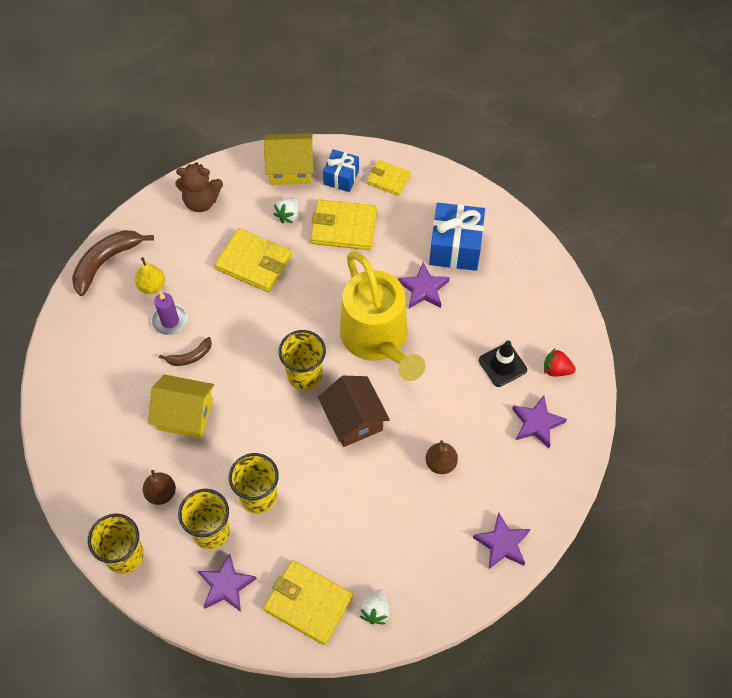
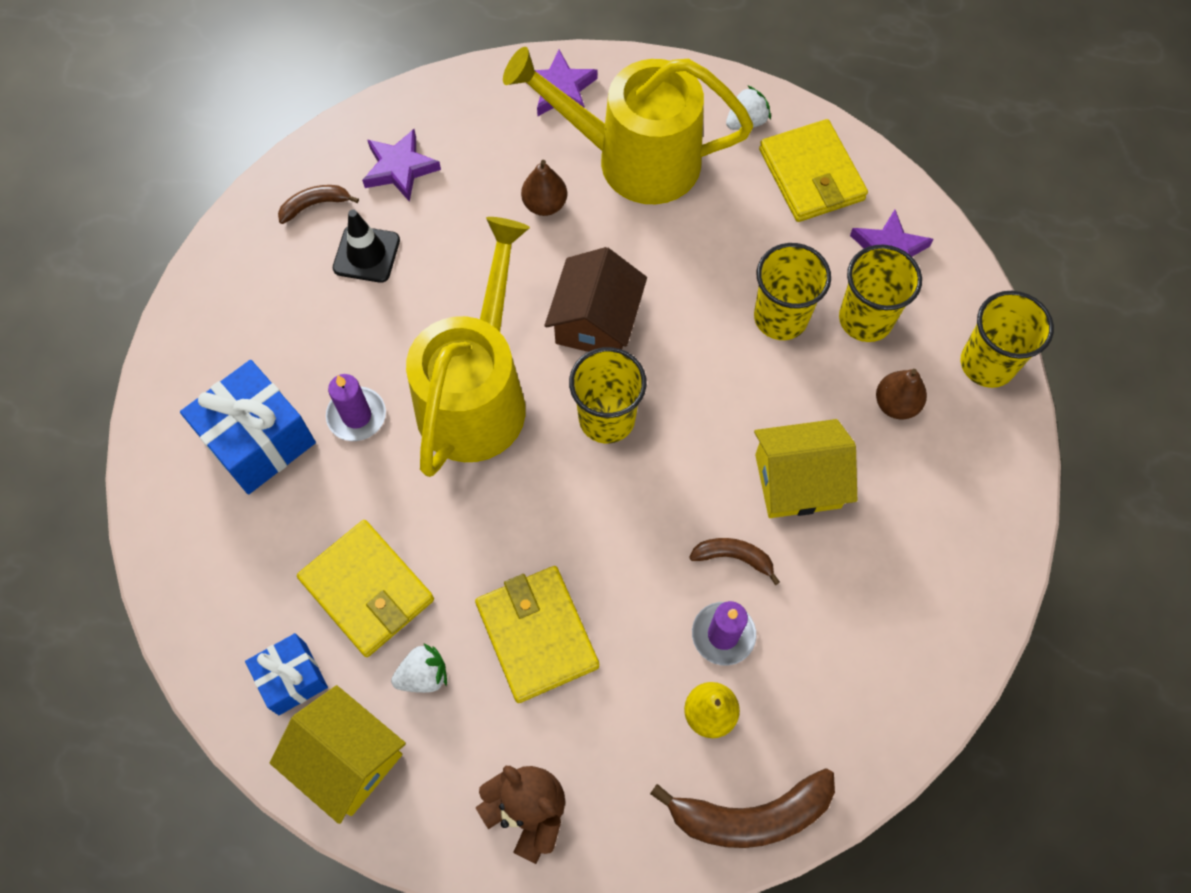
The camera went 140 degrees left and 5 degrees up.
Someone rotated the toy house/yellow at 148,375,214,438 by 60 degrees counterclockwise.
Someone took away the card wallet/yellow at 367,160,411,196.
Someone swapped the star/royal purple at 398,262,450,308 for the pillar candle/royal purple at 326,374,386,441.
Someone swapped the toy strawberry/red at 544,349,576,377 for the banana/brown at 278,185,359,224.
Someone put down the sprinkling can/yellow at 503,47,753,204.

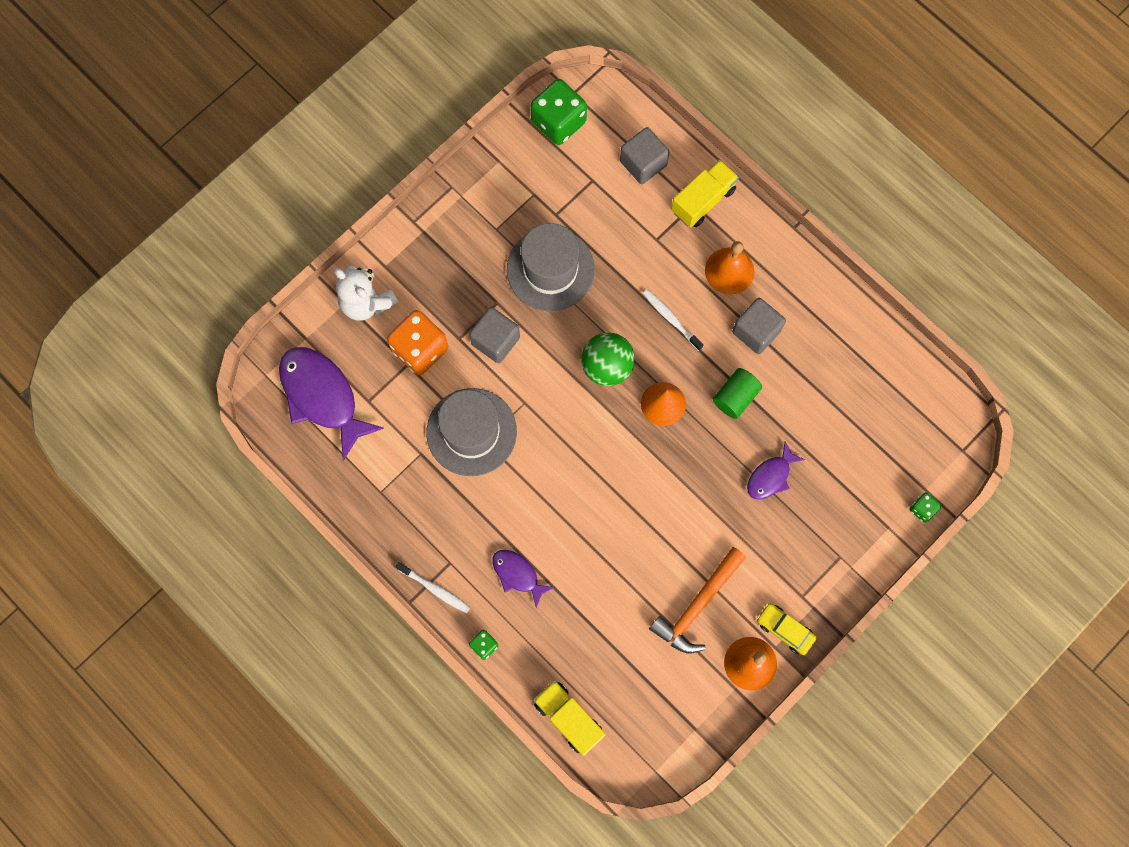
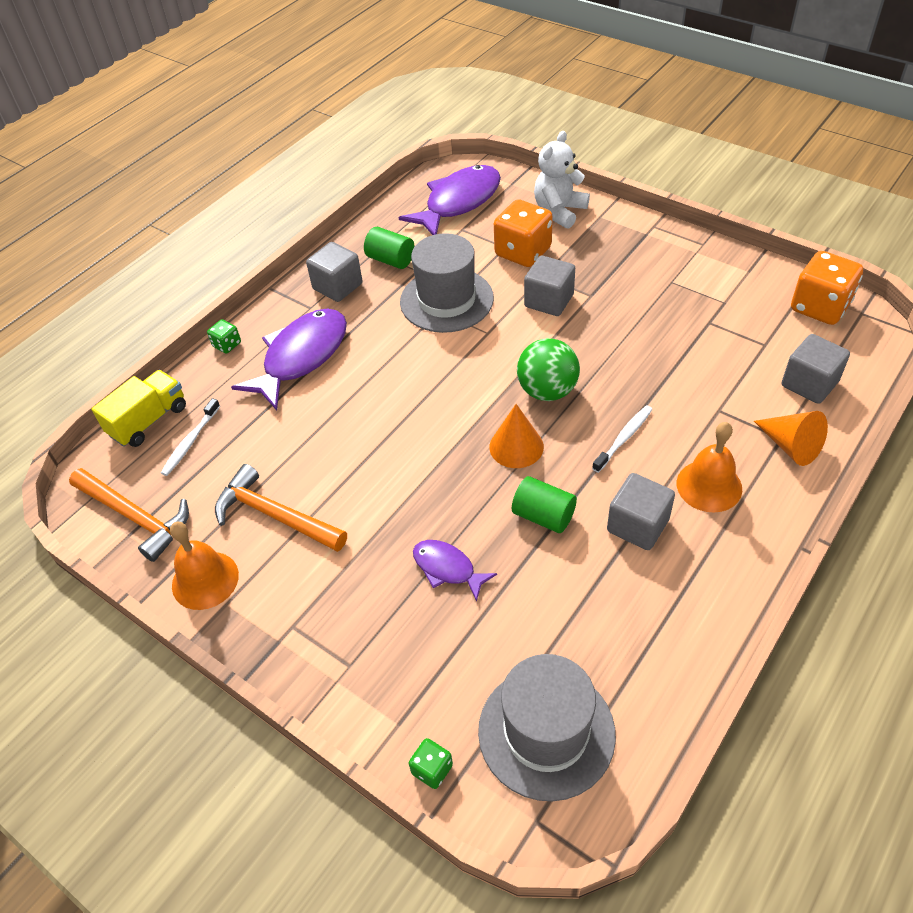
The camera went 85 degrees right and 25 degrees down.
Someone carried the dental brush/snow-white from 395,562,471,613 to 161,398,220,476.
Someone scaled the toy fish/royal purple at 492,550,555,608 by 1.89.
Someone carried the top hat/gray from 507,223,595,311 to 478,654,616,801.
Someone repainted the die/green at 530,79,587,145, which became the die/orange-coloured at 791,251,863,325.
Someone swapped the toy truck/yellow at 671,160,739,228 for the solid cone/orange-coloured at 754,411,828,466.
Someone took away the automobile/yellow at 757,603,817,655.
Someone put down the carpenter's hammer/orange-coloured at 69,468,189,562.
Someone put down the block/gray at 306,242,363,302.
Someone put down the cylinder/green at 364,227,415,269.

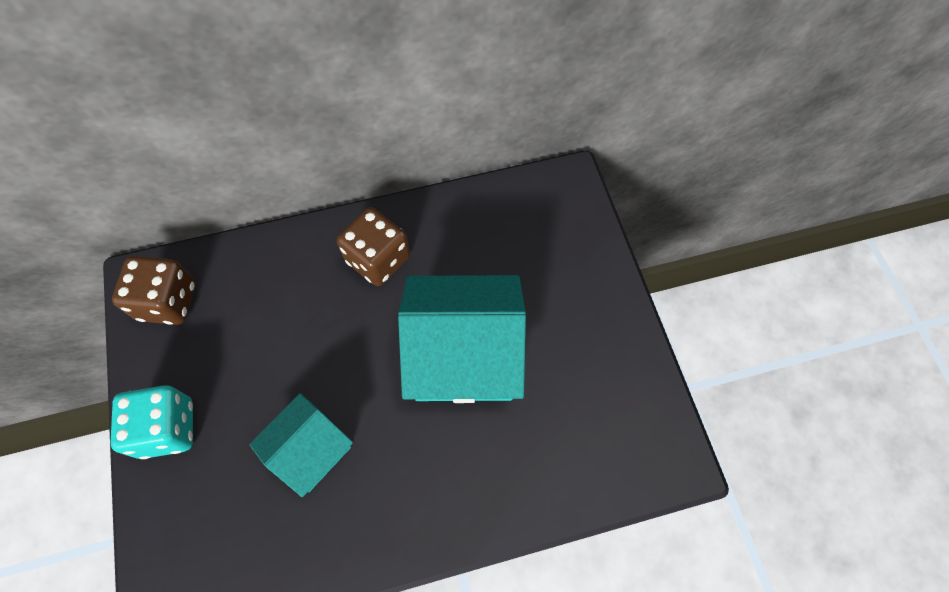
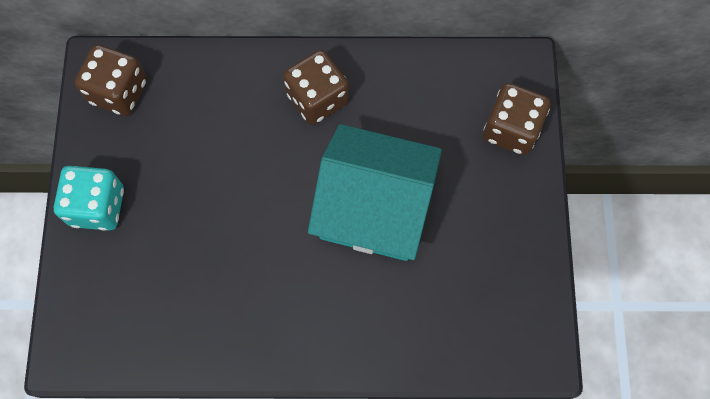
The camera went 15 degrees right and 5 degrees up.
Someone took away the toy house/teal at 249,393,353,497.
Someone put down the die/brown at 483,83,550,155.

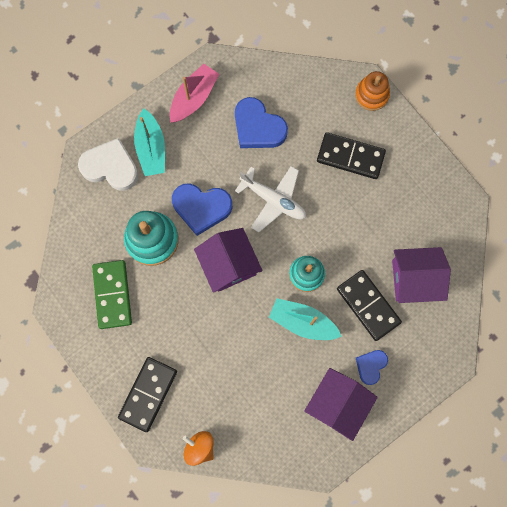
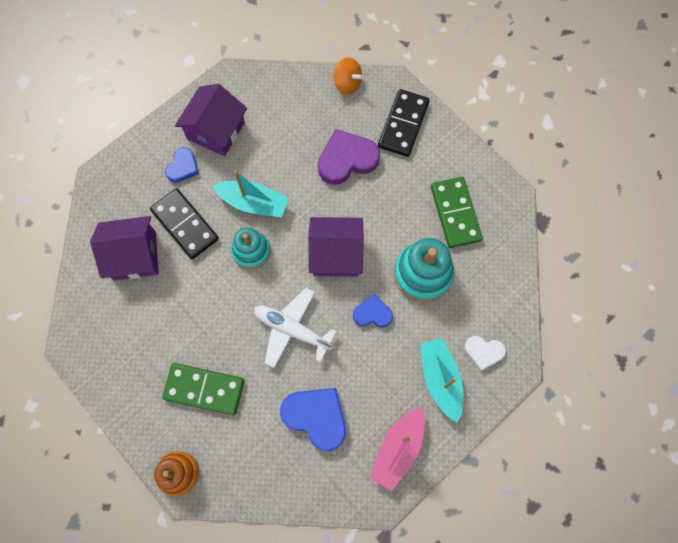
The camera went 175 degrees right and 5 degrees down.
Someone scaled the heart shape/snow-white at 78,138,139,191 by 0.58.
Someone scaled the heart shape/blue at 172,183,232,236 by 0.58.
Someone rotated the toy house/royal purple at 194,228,263,293 by 60 degrees counterclockwise.
Someone repainted the domino tile/ebony at 317,132,386,179, which became the domino tile/green at 162,363,244,415.
Someone put down the heart shape/royal purple at 318,129,380,185.

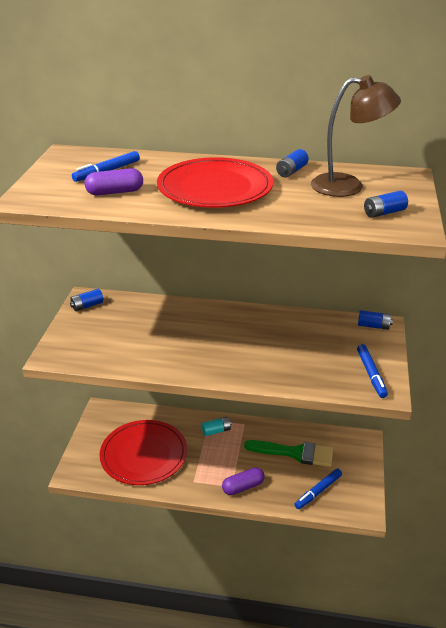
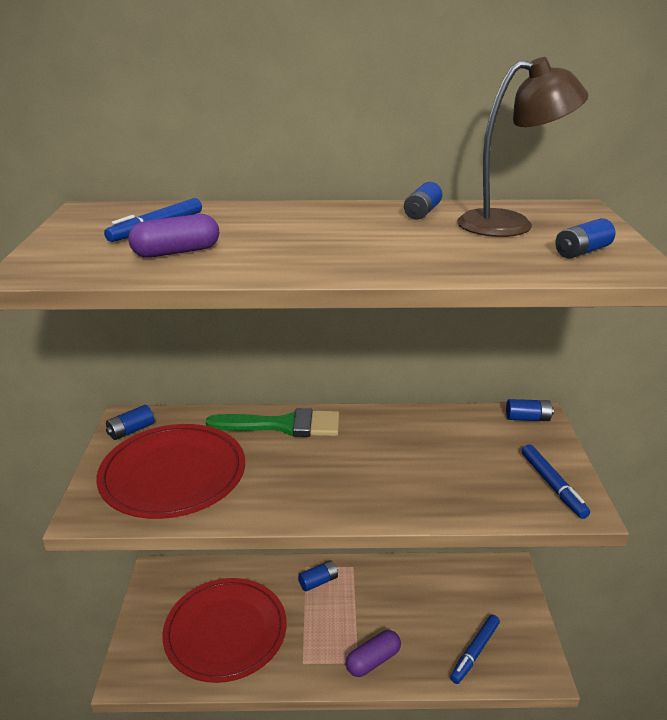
The camera went 10 degrees left and 5 degrees down.
Someone carried the flat dish/red from 157,157,273,208 to 96,424,245,519.
Someone repainted the power cell/teal at 202,417,231,436, which became the power cell/blue at 298,560,338,591.
Someone carried the paintbrush/green from 244,440,333,467 to 206,408,339,437.

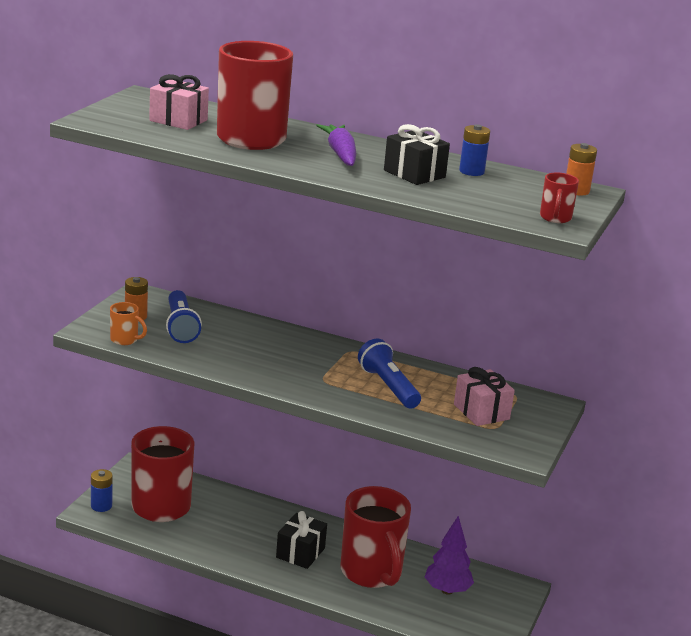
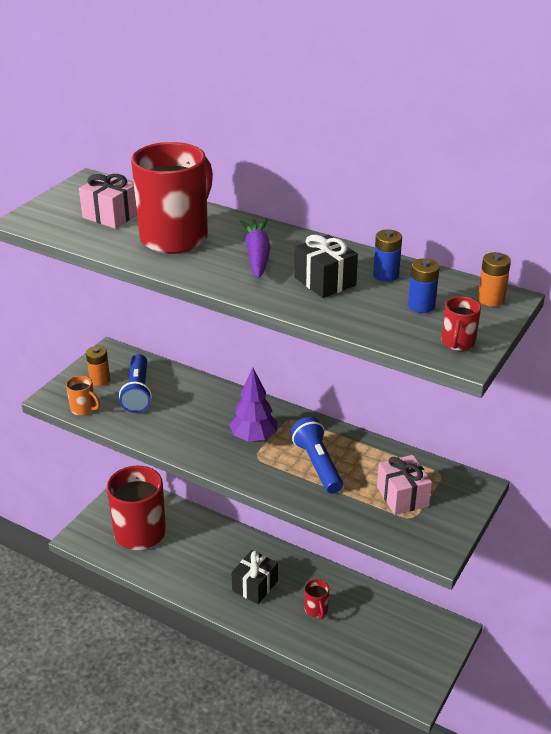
The camera went 10 degrees right and 10 degrees up.
Someone carried the power cell/blue from 91,469,113,512 to 408,258,440,313.
Someone scaled the coffee mug/red at 341,486,411,588 by 0.42.
Someone carried the toy tree/royal purple from 425,516,474,595 to 229,368,277,442.

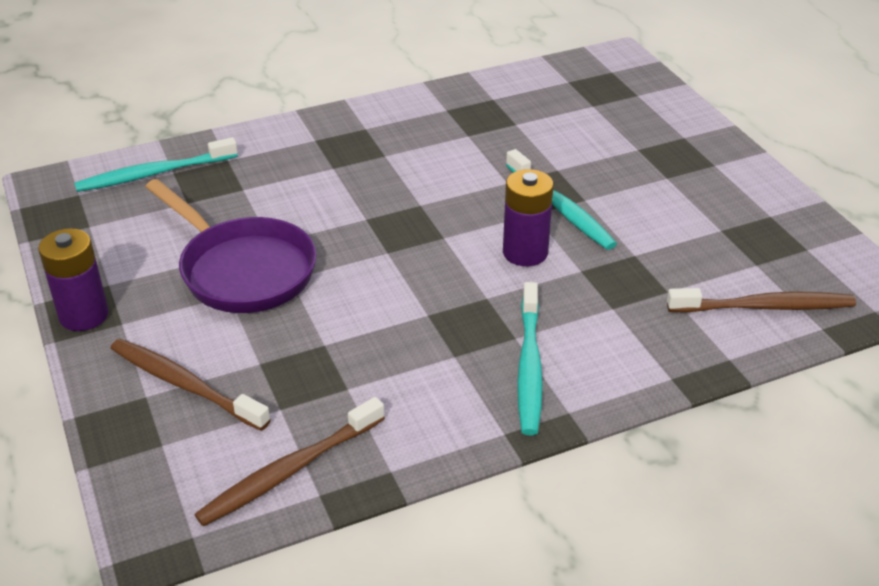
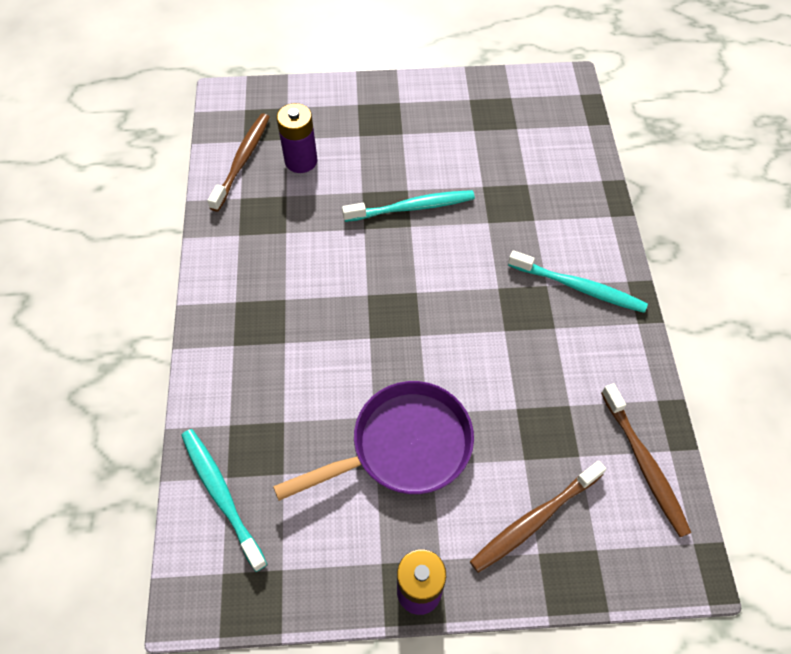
The camera went 70 degrees left and 20 degrees up.
Someone rotated the dental brush/teal at 74,137,238,192 by 150 degrees clockwise.
Someone carried the power cell/royal purple from 503,169,554,266 to 277,103,317,173.
Someone carried the dental brush/brown from 667,288,856,313 to 207,113,270,211.

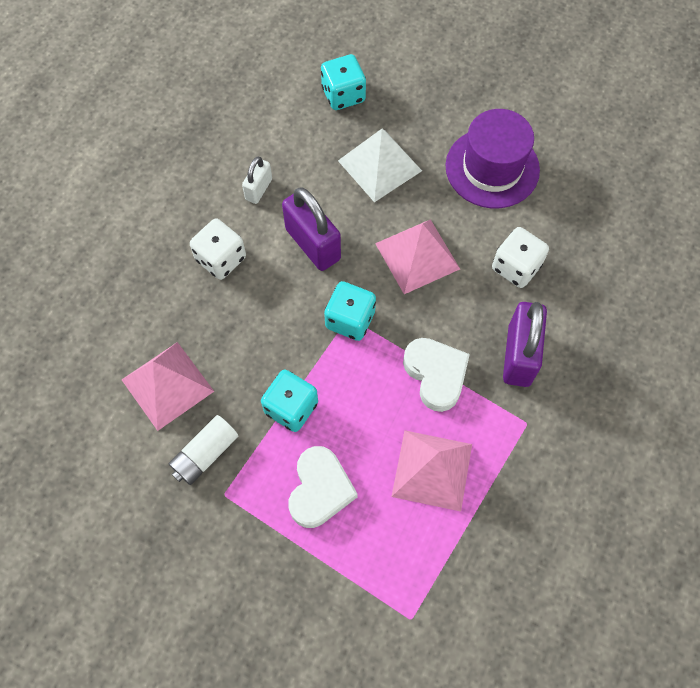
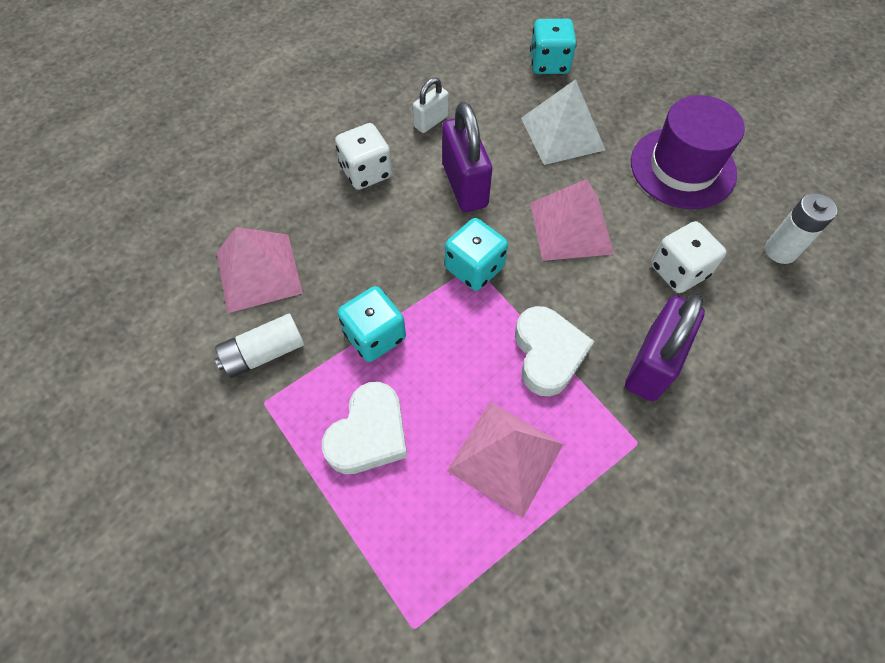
The camera went 20 degrees right and 5 degrees down.
Someone put down the power cell/snow-white at 765,193,837,264.

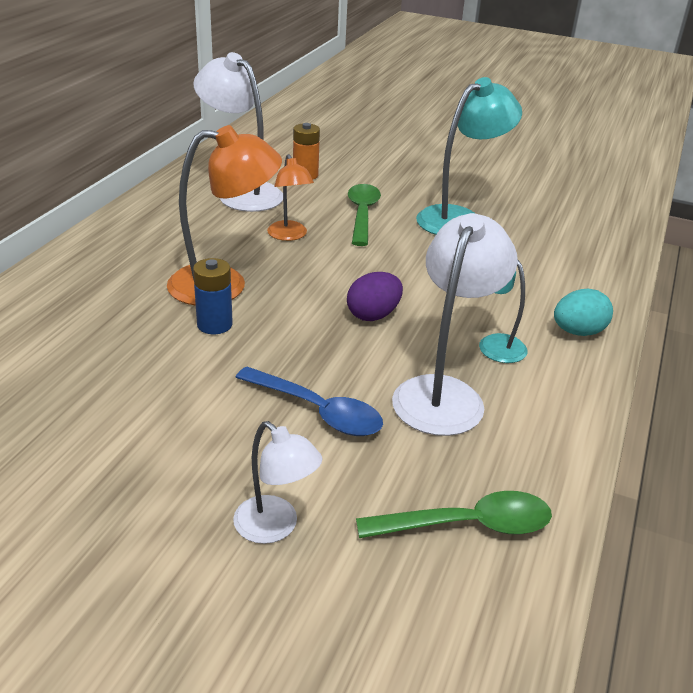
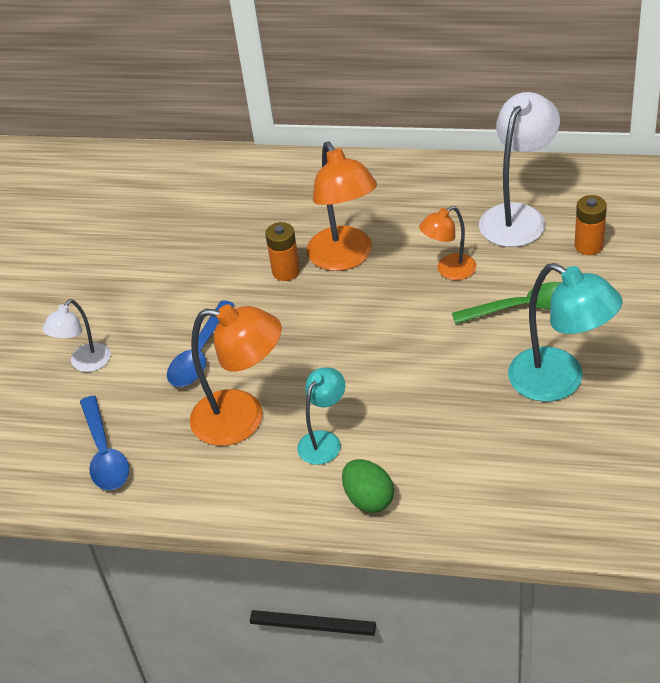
The camera went 85 degrees right and 10 degrees up.
Someone repainted the power cell/blue at 193,258,233,334, which became the power cell/orange-coloured at 265,222,300,281.
Someone took away the egg/royal purple at 347,272,403,321.
Someone repainted the teaspoon/green at 356,491,552,538, which became the teaspoon/blue at 80,396,129,490.
Someone repainted the desk lamp/snow-white at 392,213,518,436, which became the desk lamp/orange-coloured at 190,305,282,446.
Someone repainted the egg/teal at 554,289,613,336, which became the egg/green at 342,459,394,513.

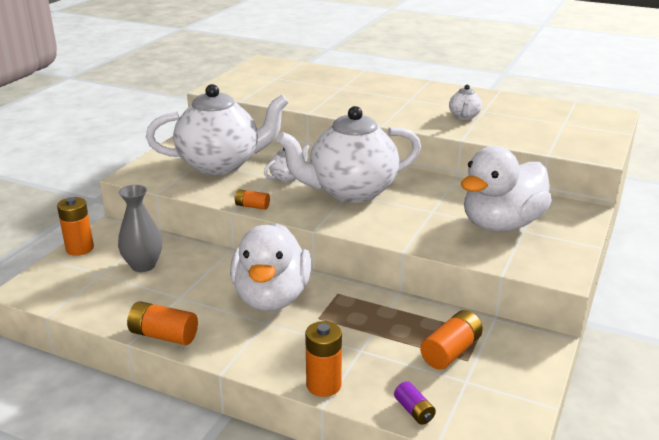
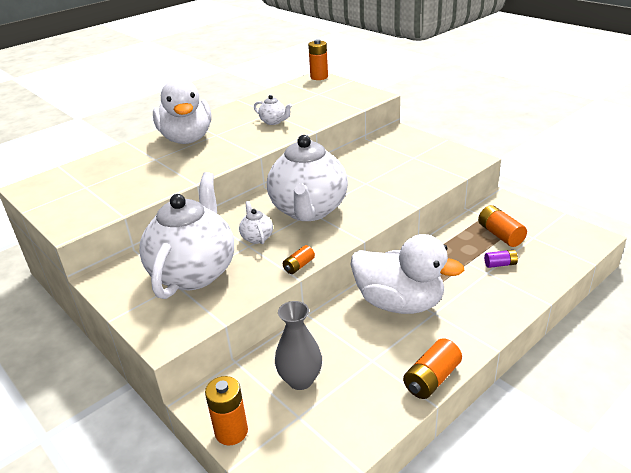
The camera went 65 degrees left and 5 degrees up.
Someone carried the power cell/orange-coloured from 305,321,342,397 to 308,39,328,80.
Someone carried the power cell/royal purple from 394,381,436,425 to 484,250,518,268.
Someone carried the duck/snow-white from 461,146,552,232 to 153,78,212,144.

